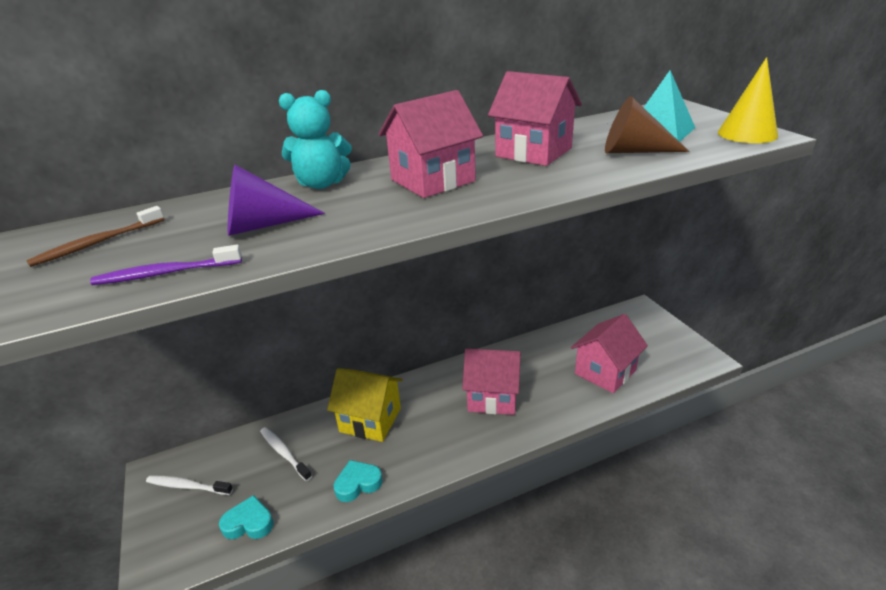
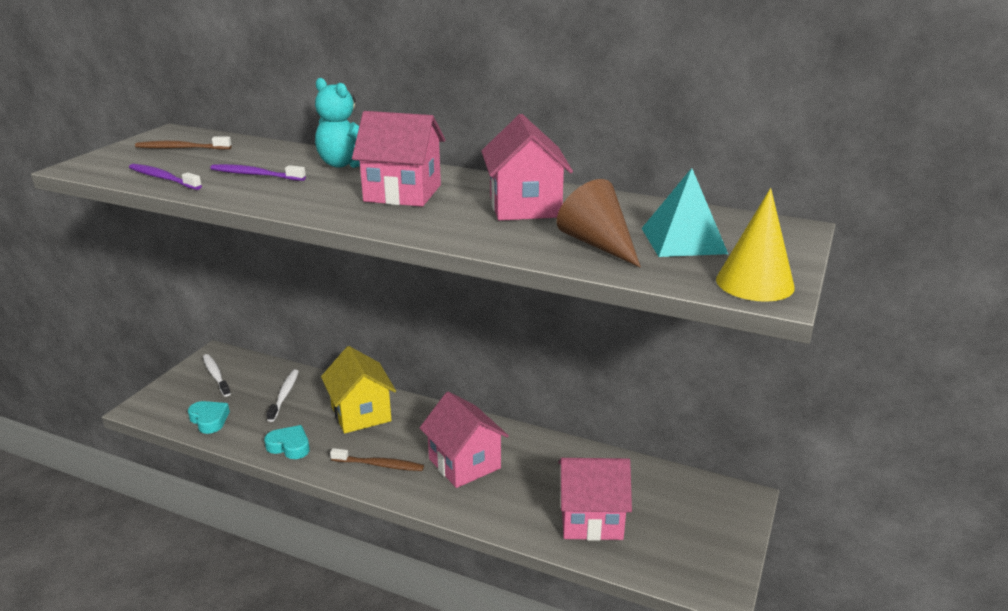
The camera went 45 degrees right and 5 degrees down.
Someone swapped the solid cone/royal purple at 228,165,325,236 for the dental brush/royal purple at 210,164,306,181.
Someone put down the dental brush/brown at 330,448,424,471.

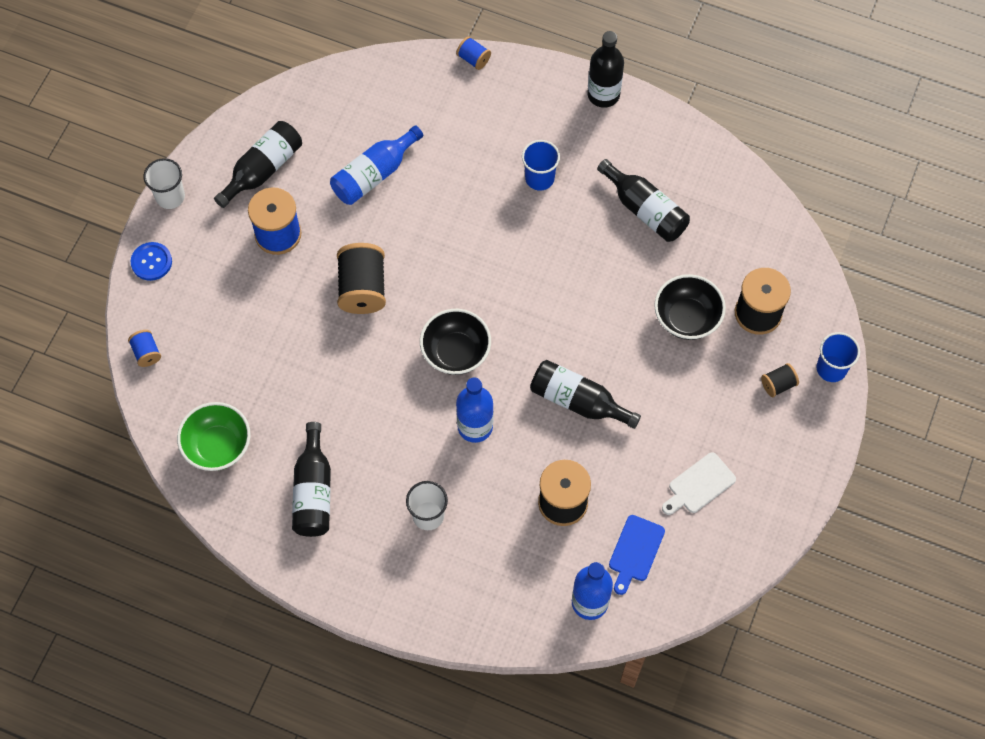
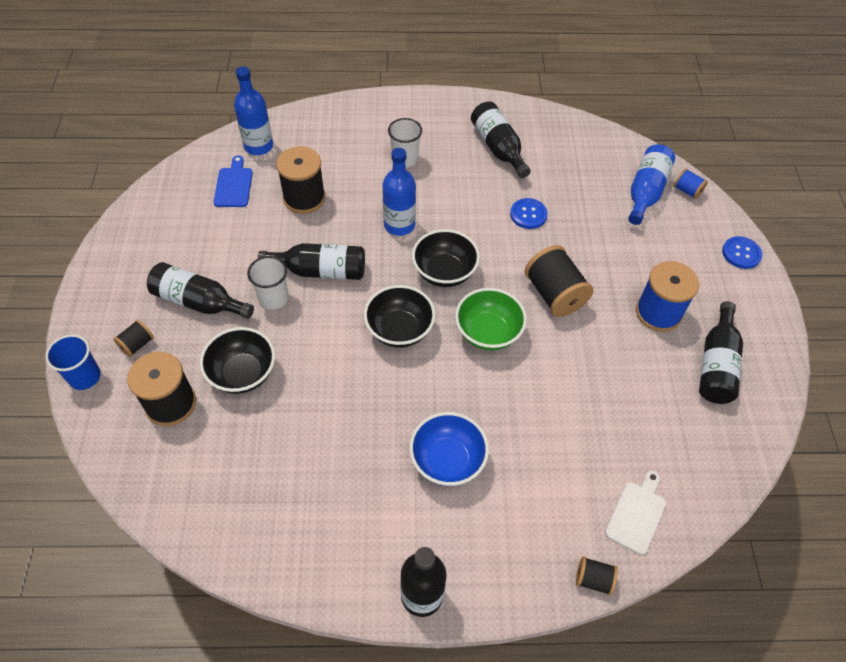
The camera went 155 degrees right and 10 degrees down.
Someone carried the tumbler/snow-white from 144,158,185,209 to 247,256,288,310.
Someone carried the bowl/green from 177,402,251,471 to 455,288,527,350.
Someone carried the flask/blue from 330,125,423,205 to 628,144,675,225.
Someone repainted the reel of thread/blue at 456,36,491,70, which became the reel of thread/ebony at 576,556,618,595.
Someone swapped the tumbler/blue at 522,140,560,191 for the bowl/blue at 409,412,489,486.
Someone carried the flask/ebony from 597,159,690,242 to 147,262,254,319.
Someone carried the chopping board/snow-white from 662,452,736,515 to 605,470,666,555.
Someone put down the bowl/ebony at 364,285,435,347.
Someone put down the shirt button/blue at 510,198,548,229.

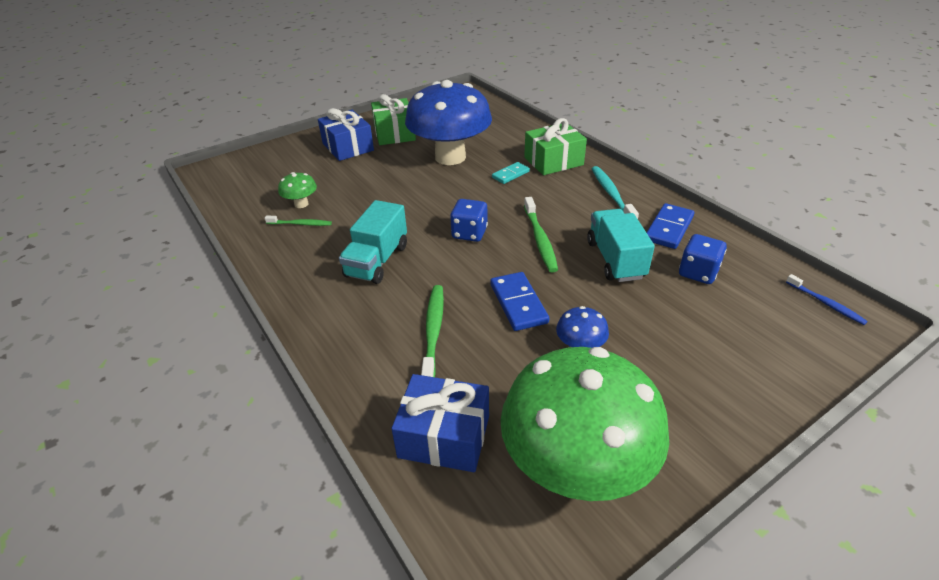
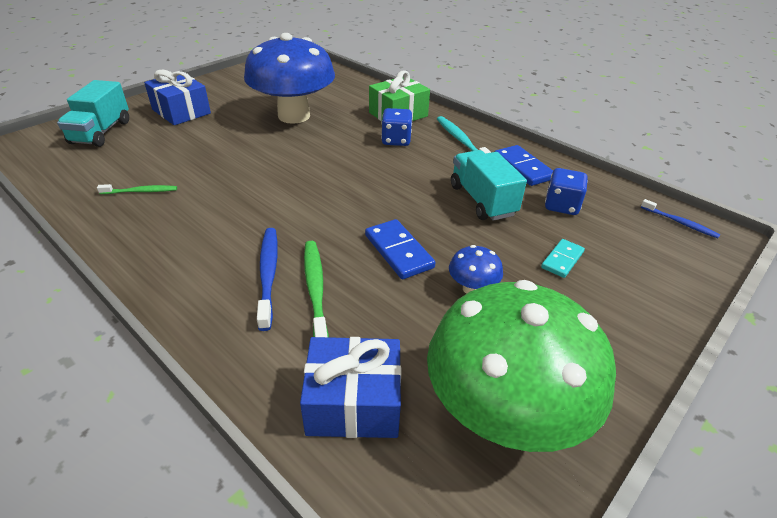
The camera went 15 degrees left and 0 degrees up.
Someone took away the mushroom/green at 278,172,317,208.
Someone carried the toy truck/teal from 339,200,407,284 to 57,80,129,147.
Someone took away the present/green at 371,94,416,145.
Someone carried the die/blue from 450,199,488,242 to 381,108,412,146.
Someone carried the domino tile/teal from 492,162,530,184 to 541,239,585,278.
Someone took away the dental brush/green at 524,197,558,272.
Someone rotated the domino tile/blue at 646,203,694,249 by 45 degrees counterclockwise.
Someone put down the dental brush/blue at 257,228,278,331.

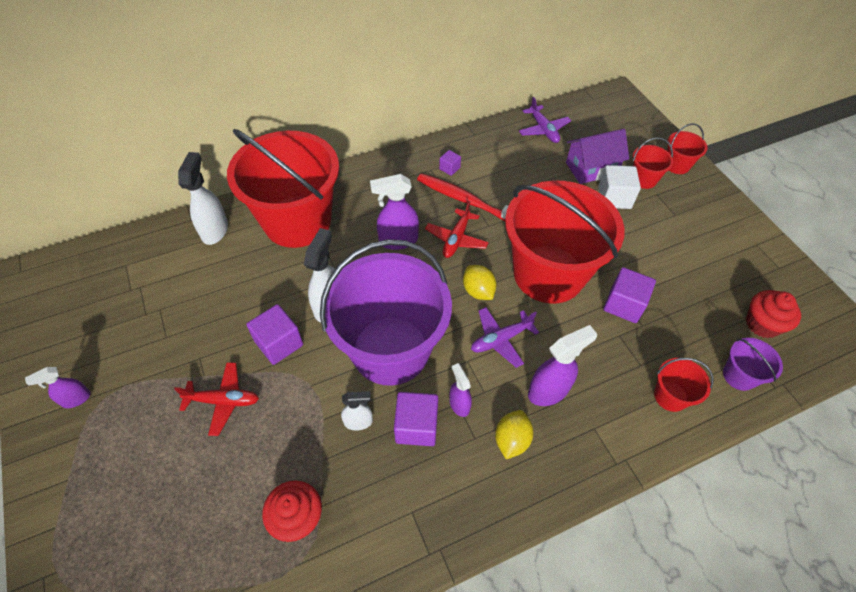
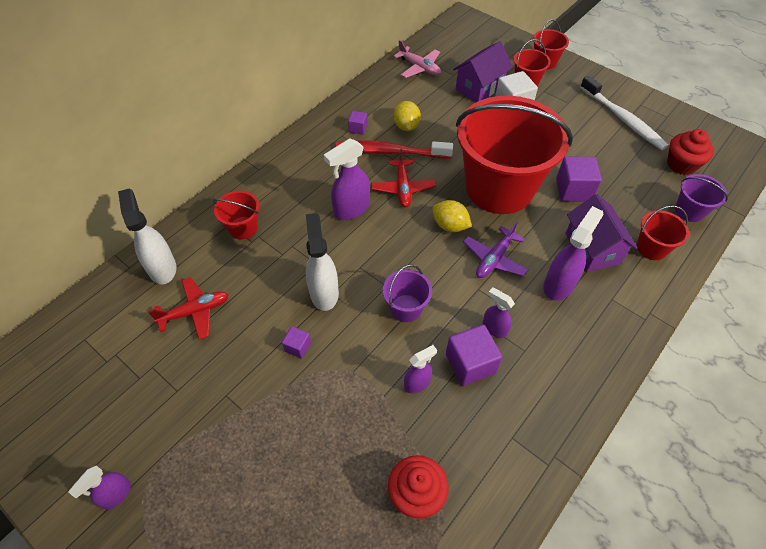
The camera went 25 degrees left and 0 degrees up.
Someone carried the toy plane/red from 174,362,259,436 to 148,277,228,340.
Someone scaled the pail/red at 227,129,339,248 by 0.41.
Someone scaled the block/royal purple at 247,304,303,365 by 0.53.
Someone scaled the pail/royal purple at 320,239,452,386 by 0.41.
Someone repainted the sprayer/snow-white at 341,391,373,431, which became the sprayer/royal purple at 404,345,437,394.
Someone carried the lemon/yellow from 495,410,533,459 to 394,101,421,131.
Someone repainted the toy plane/royal purple at 519,97,571,143, which became the toy plane/rosy at 394,40,441,78.
Someone put down the toy house/royal purple at 565,194,638,272.
Someone put down the dental brush/snow-white at 580,76,668,150.

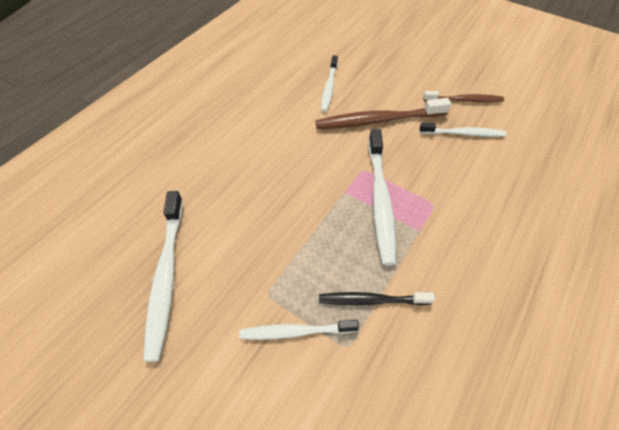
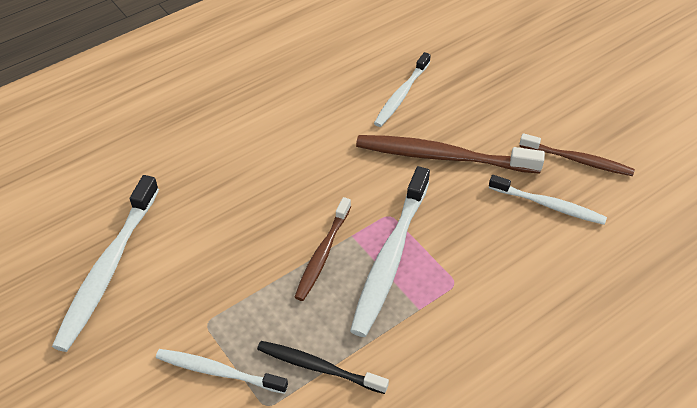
The camera went 20 degrees right and 5 degrees down.
Someone put down the dental brush/brown at 295,197,351,301.

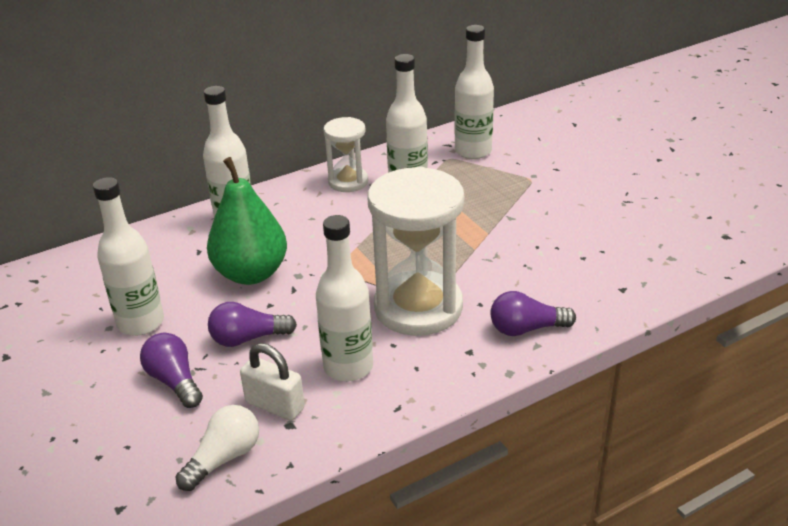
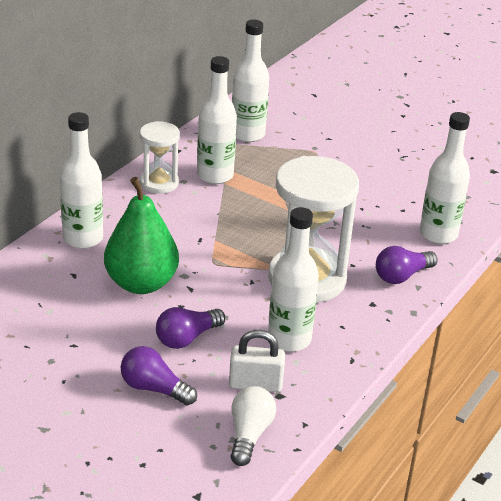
The camera went 30 degrees left and 0 degrees up.
Someone carried the flask/snow-white from 93,177,164,336 to 420,112,470,244.

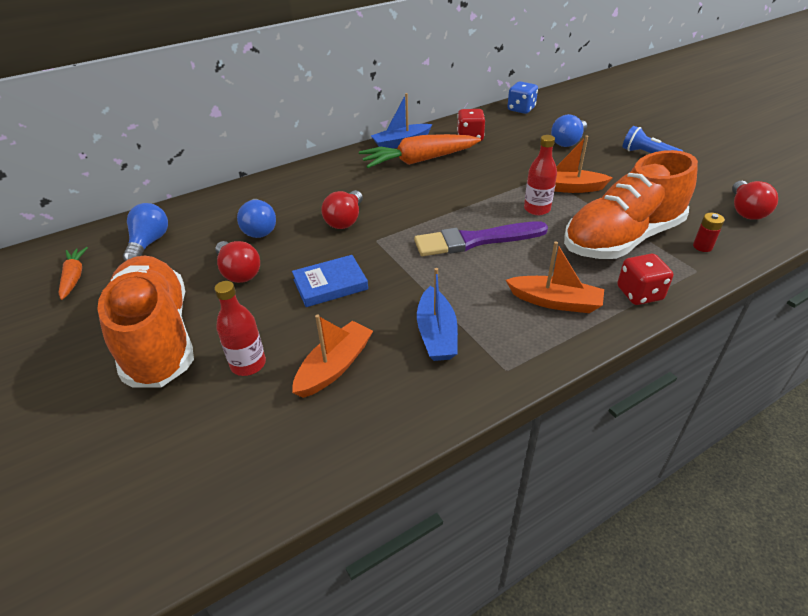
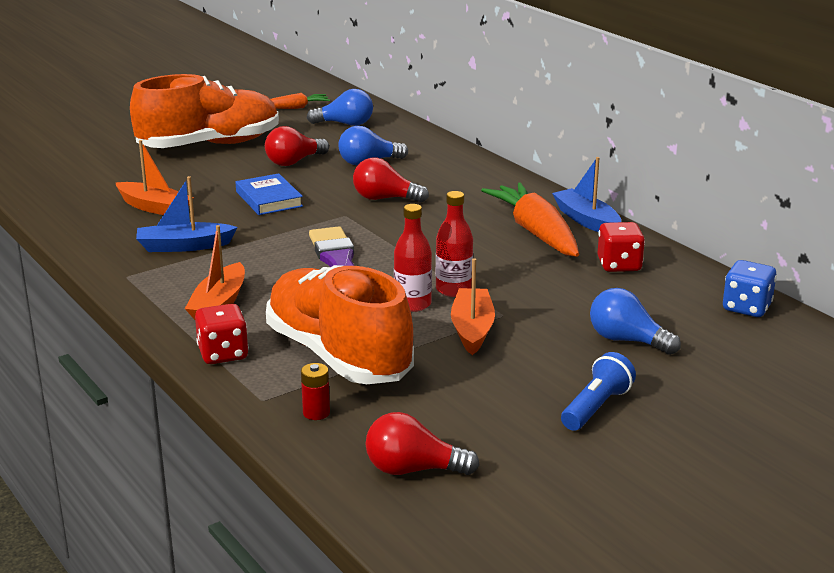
The camera went 85 degrees right and 15 degrees down.
Someone carried the flask/red from 214,281,266,376 to 436,191,473,297.

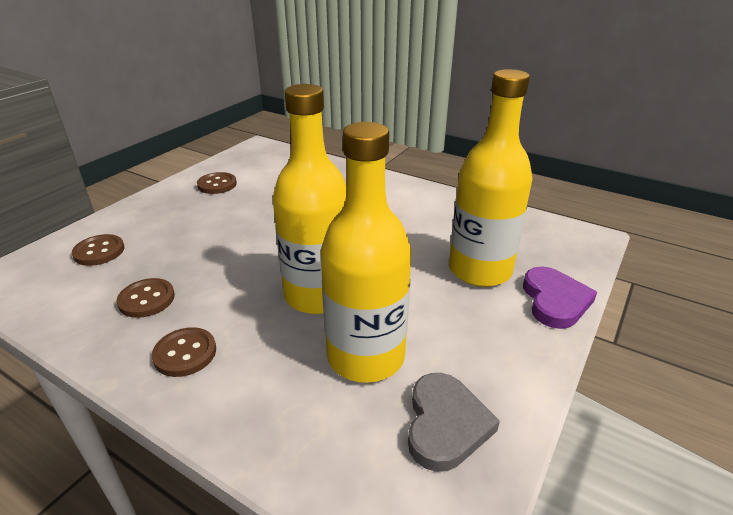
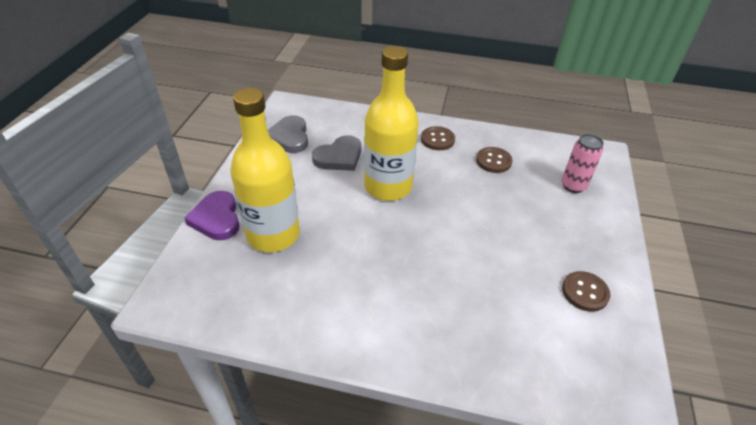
The camera went 160 degrees right and 10 degrees up.
Someone swapped the shirt button/brown at 72,234,124,266 for the tin/rosy at 562,134,604,193.
Someone swapped the flask/yellow at 320,122,411,383 for the heart shape/gray at 312,135,361,171.

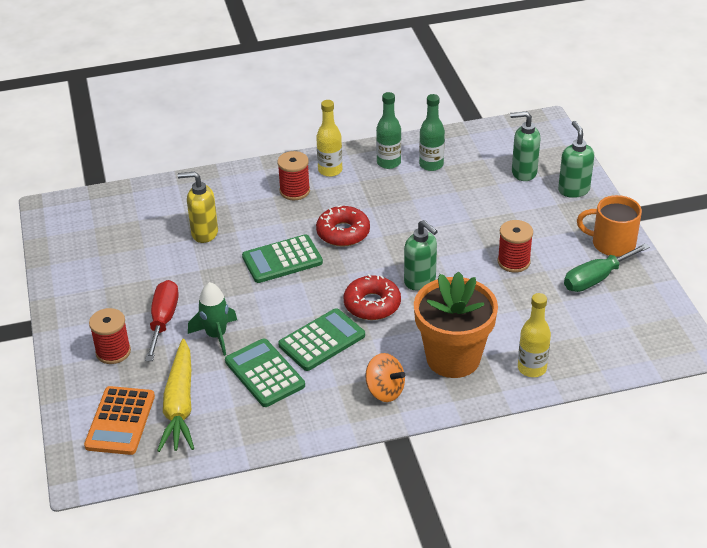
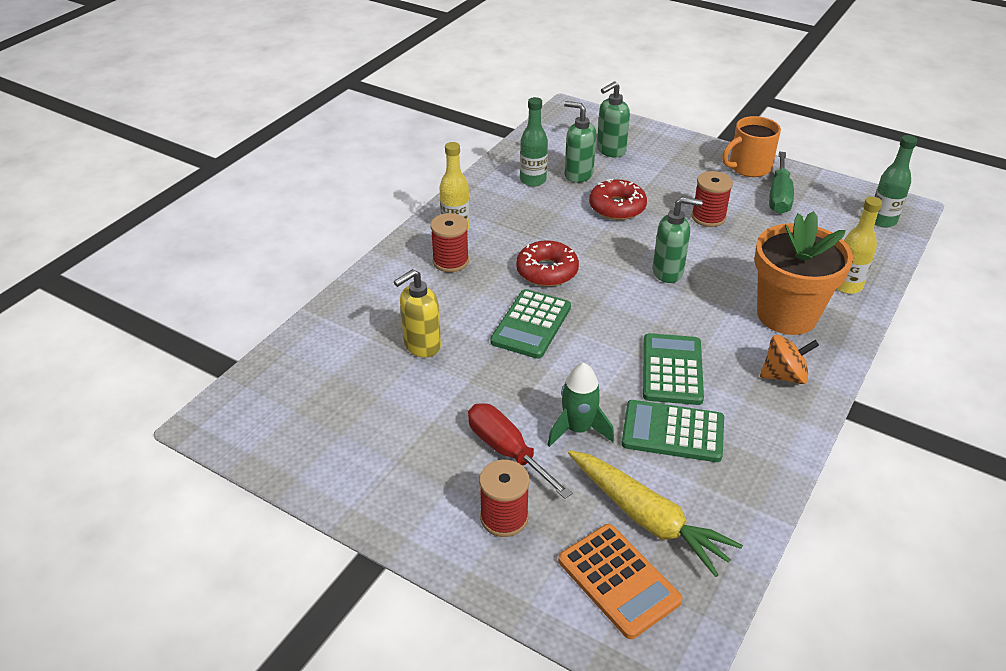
The camera went 45 degrees left and 0 degrees up.
Someone carried the doughnut/red from 344,274,401,320 to 589,179,647,220.
Someone carried the flask/green from 376,92,401,169 to 874,135,917,227.
Someone carried the soap dispenser/green from 558,121,594,198 to 564,101,596,183.

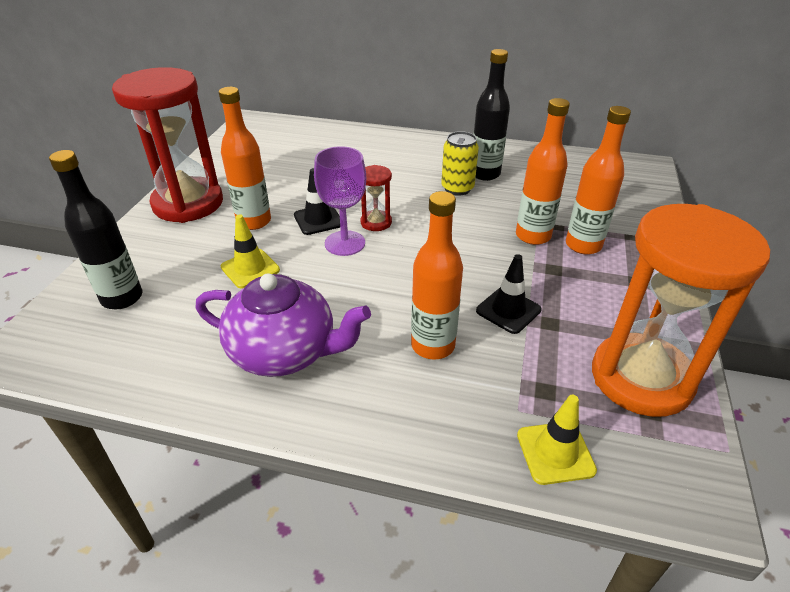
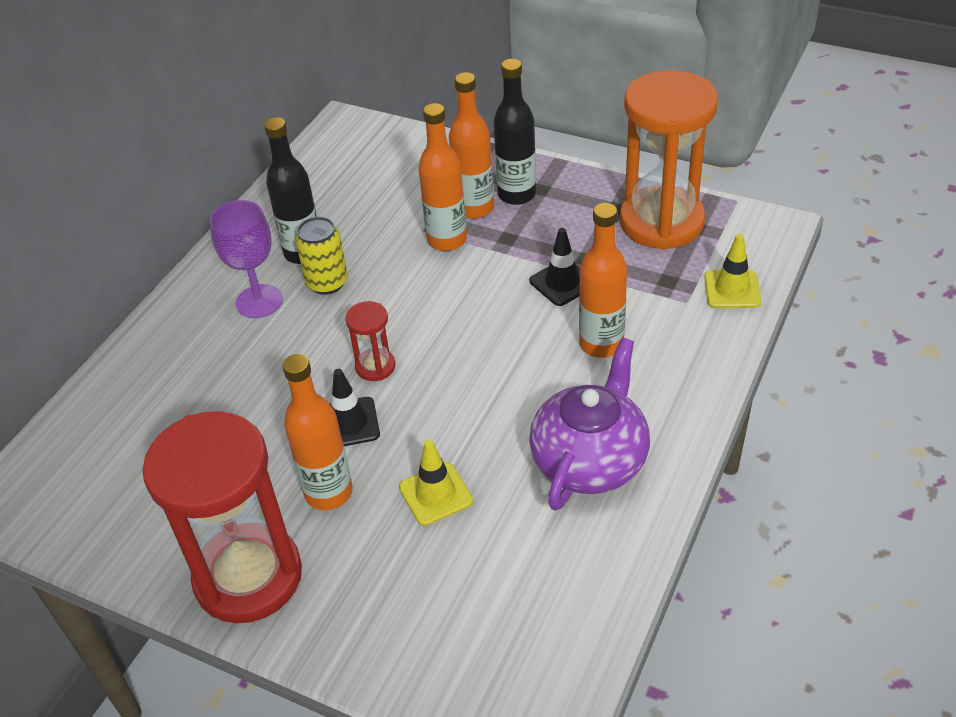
The camera went 75 degrees left and 5 degrees up.
Someone carried the flask/ebony from 49,150,142,309 to 494,59,536,205.
Someone carried the wine glass/royal purple from 314,146,366,256 to 210,200,283,318.

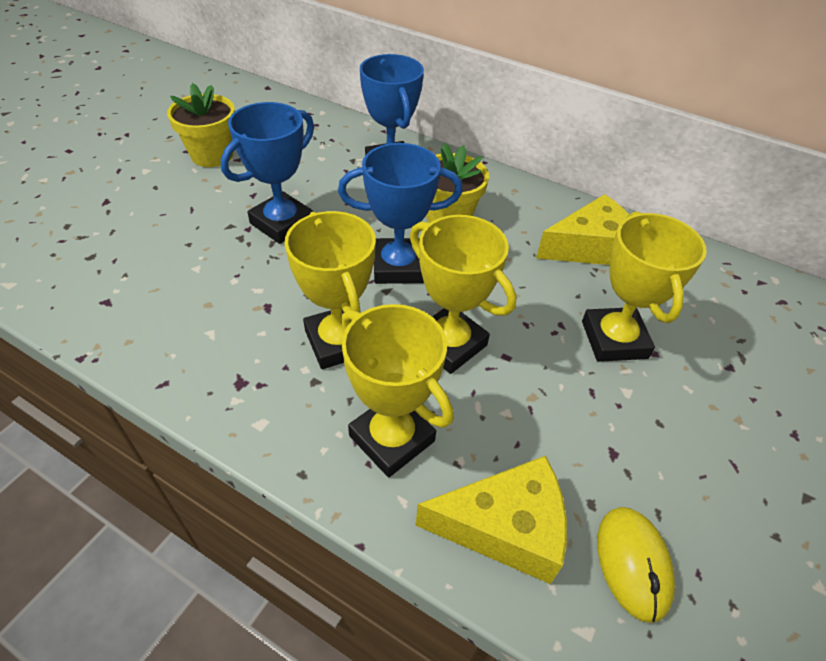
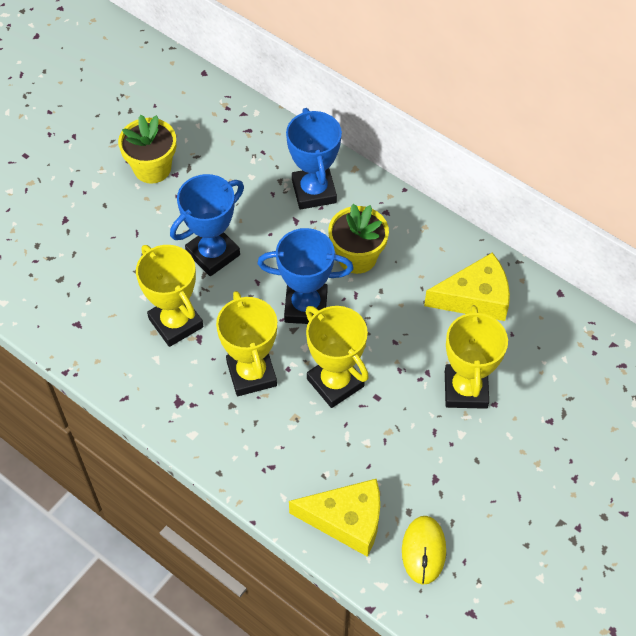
The camera went 10 degrees right and 10 degrees up.
Someone carried the prize cup/yellow from 341,304,454,477 to 136,245,204,347.

